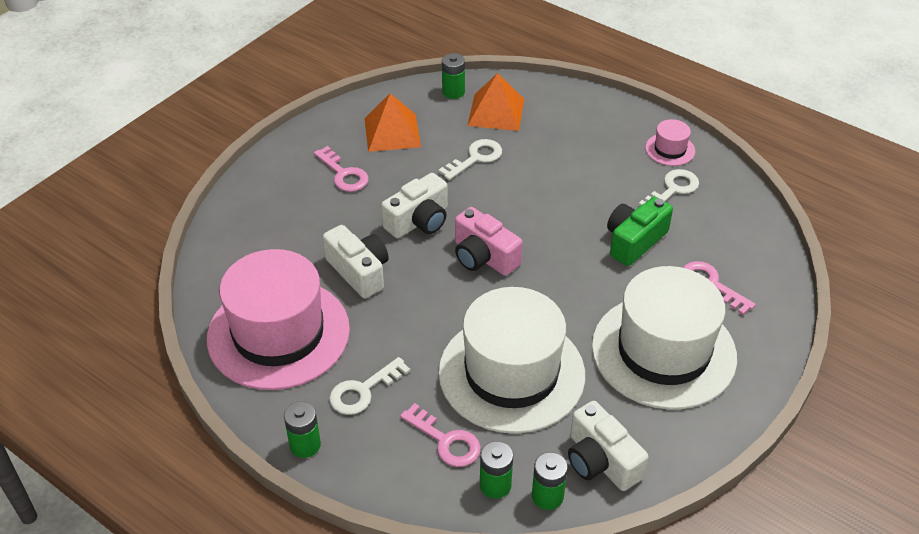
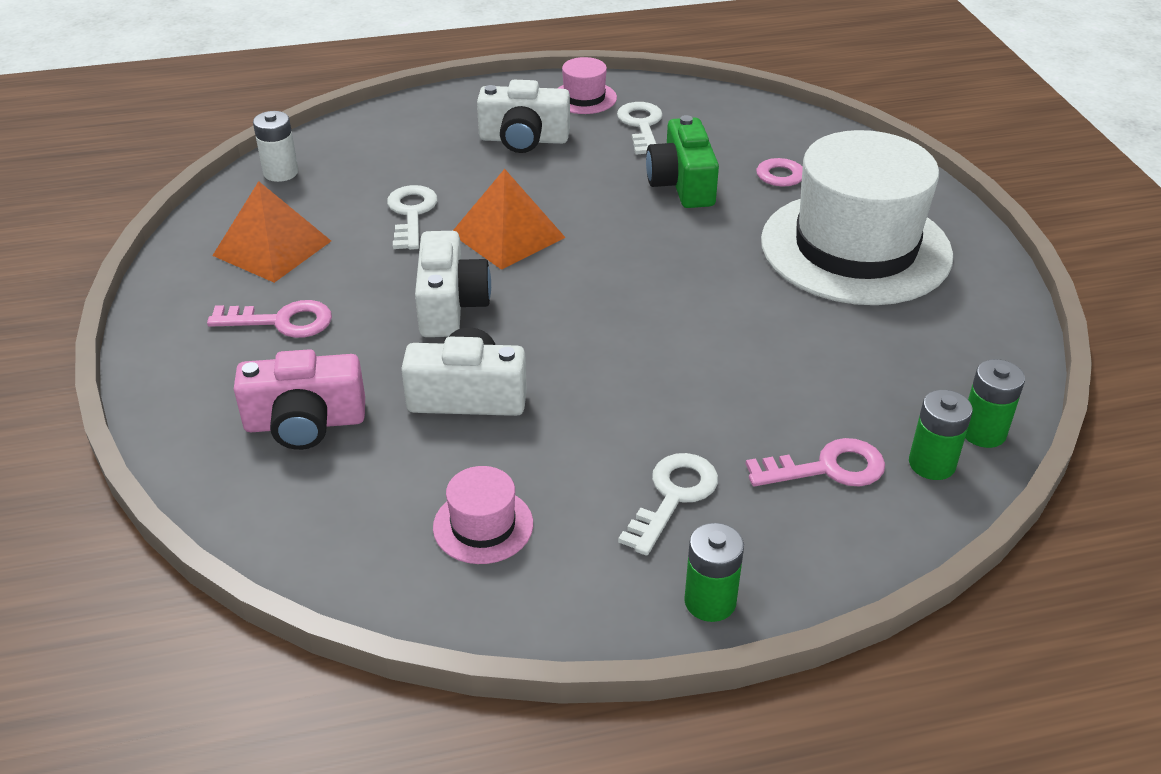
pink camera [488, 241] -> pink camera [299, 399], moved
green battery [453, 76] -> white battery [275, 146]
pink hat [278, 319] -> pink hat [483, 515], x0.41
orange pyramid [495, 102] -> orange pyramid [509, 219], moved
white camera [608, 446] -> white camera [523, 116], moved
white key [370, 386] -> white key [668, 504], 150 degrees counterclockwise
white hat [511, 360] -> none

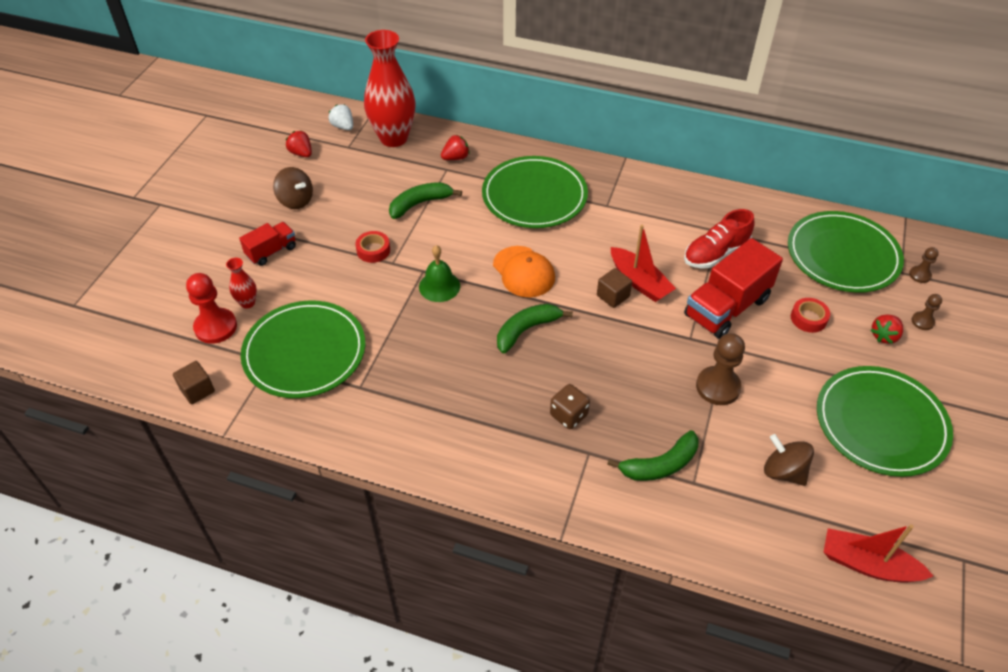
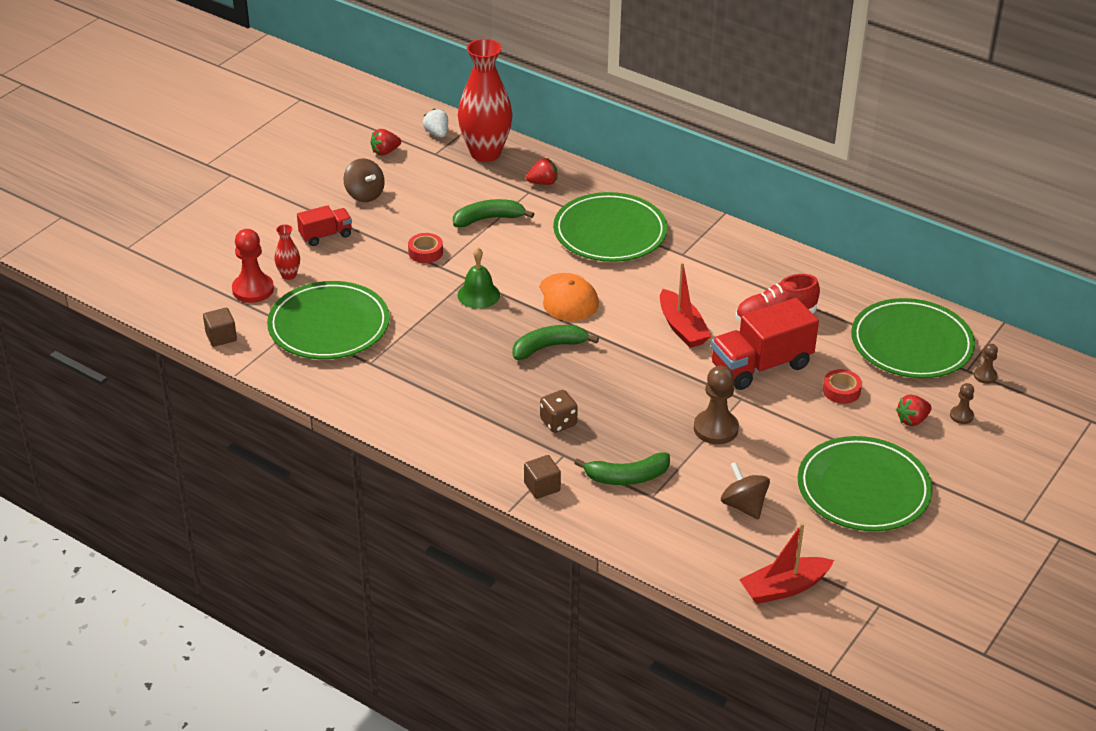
red strawberry [299, 144] -> red strawberry [385, 142], 90 degrees counterclockwise
brown cube [614, 288] -> brown cube [542, 477], moved
red boat [879, 553] -> red boat [786, 563], 60 degrees counterclockwise

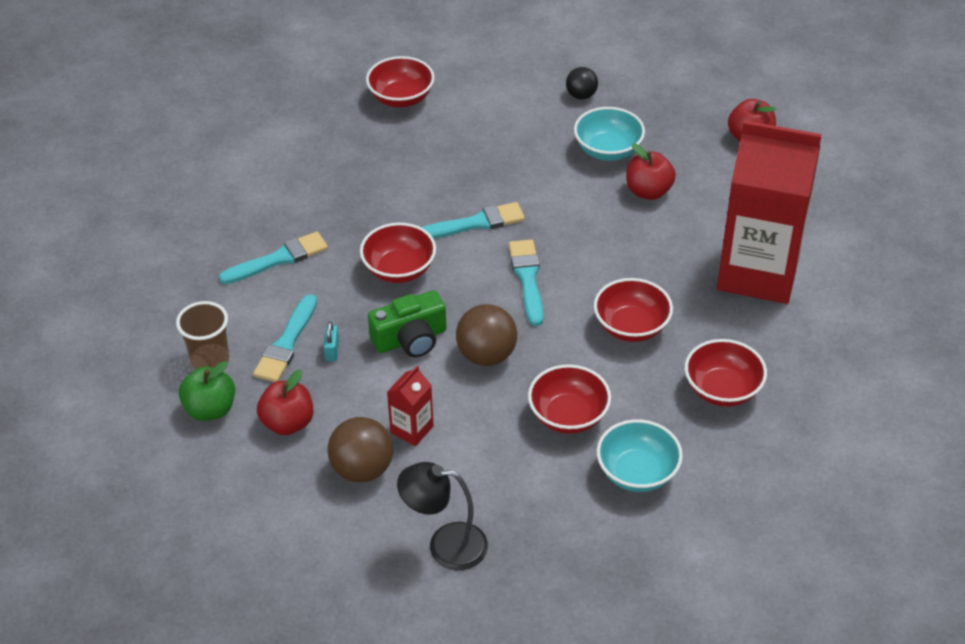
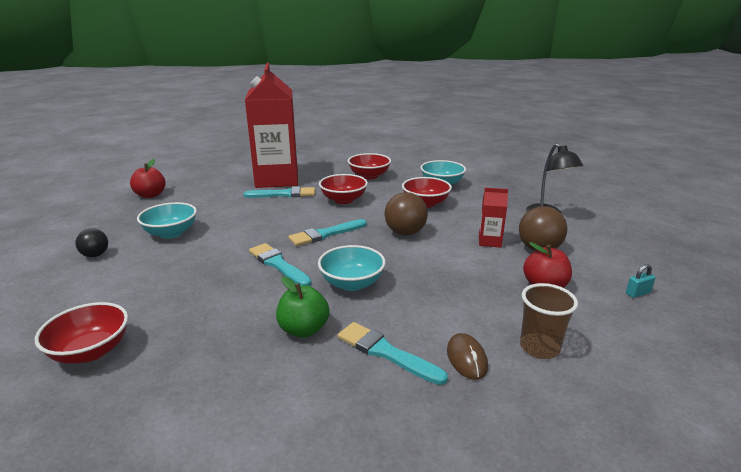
turquoise brush [285, 338] -> turquoise brush [279, 192], moved
green apple [207, 391] -> green apple [303, 307], moved
red bowl [398, 253] -> turquoise bowl [352, 268]
none -> brown mouse [467, 356]
turquoise padlock [331, 341] -> turquoise padlock [641, 281], moved
green camera [407, 324] -> none
red apple [651, 171] -> none

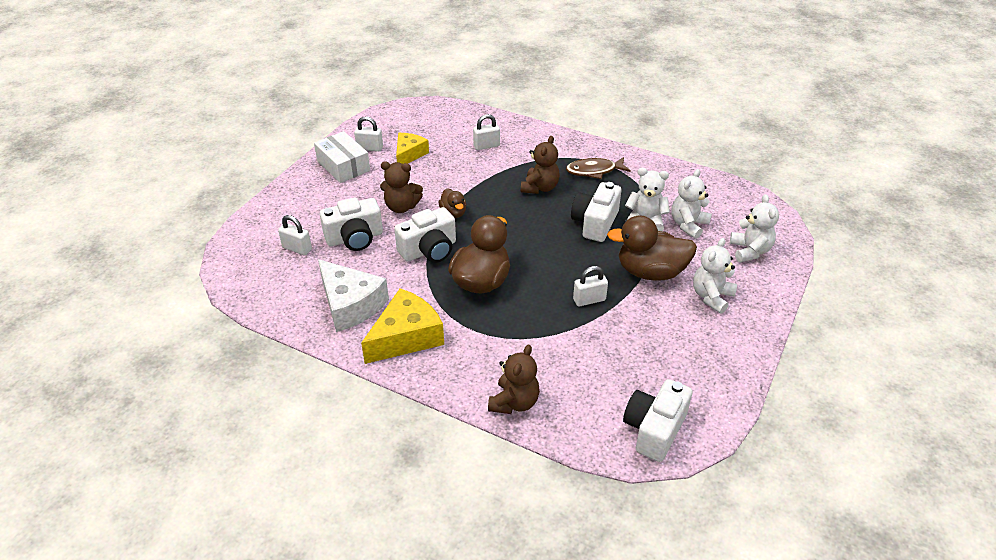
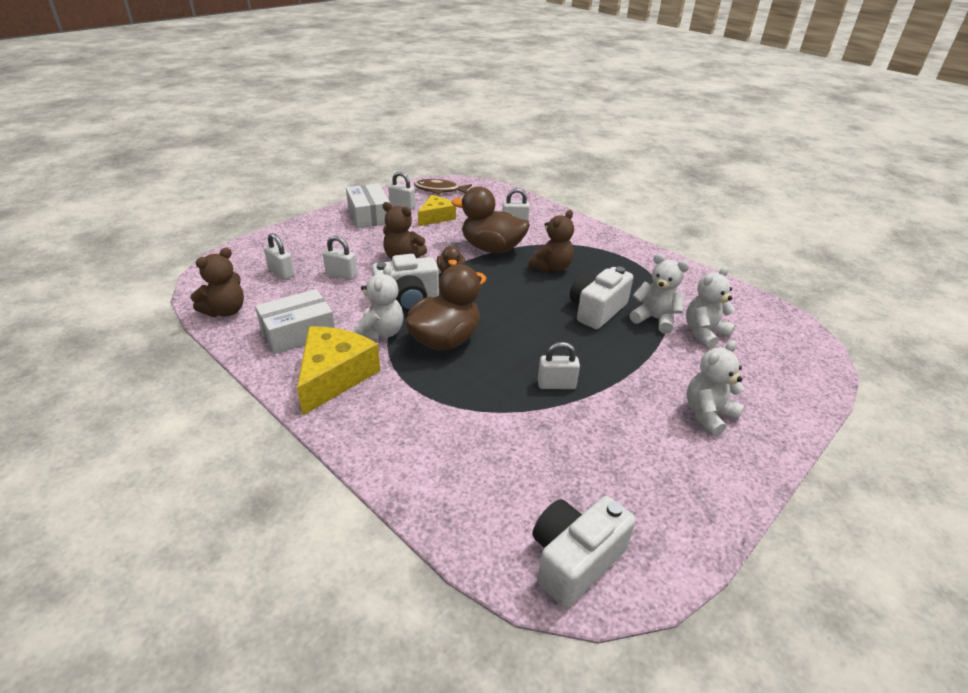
brown teddy bear [514, 379] -> brown teddy bear [217, 282], moved
white cheese [353, 295] -> white box [295, 321]
yellow cheese [402, 326] -> yellow cheese [338, 370], 45 degrees counterclockwise
white camera [351, 224] -> white padlock [340, 258]
white teddy bear [754, 228] -> white teddy bear [378, 303], moved
brown fish [598, 168] -> brown fish [443, 187], moved
brown duck [652, 248] -> brown duck [490, 219], moved

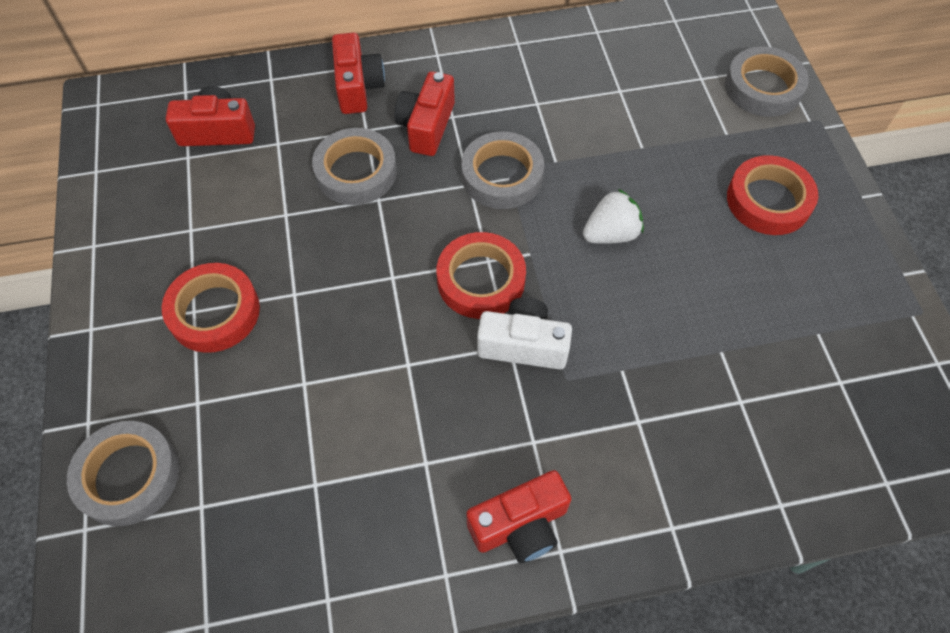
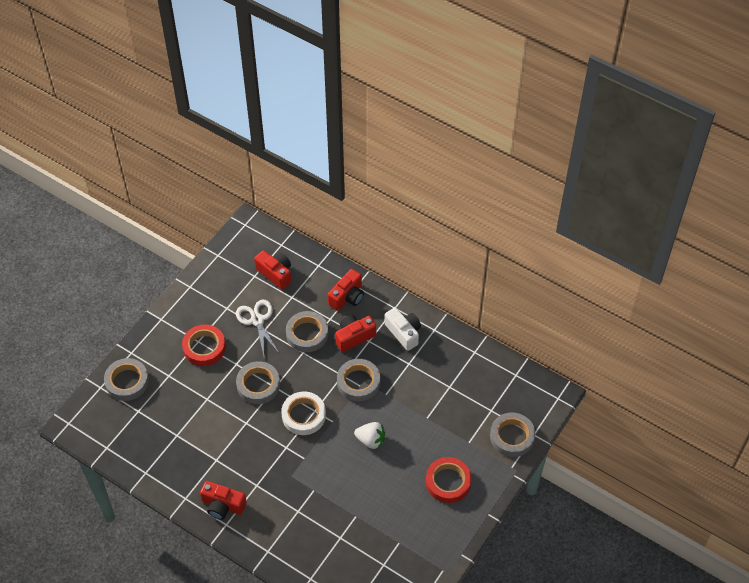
none -> white scissors [258, 328]
none -> grey tape [258, 382]
red tape [481, 275] -> white tape [303, 413]
white camera [524, 333] -> white camera [403, 329], moved

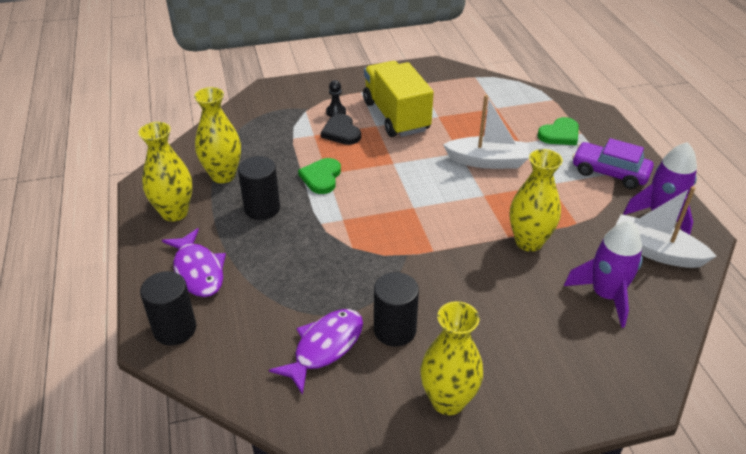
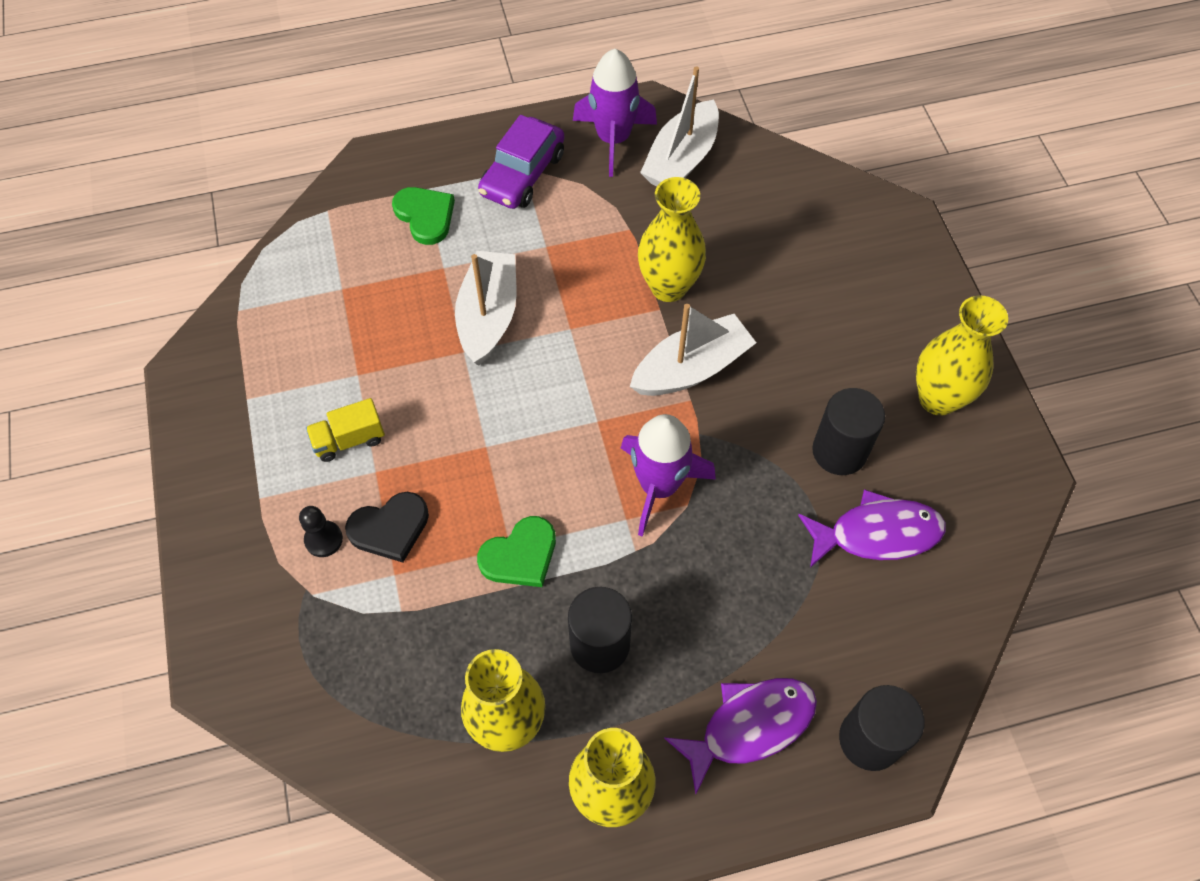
yellow truck [398, 99] -> yellow truck [345, 430], x0.45
green heart [319, 176] -> green heart [516, 551], 45 degrees counterclockwise
purple rocket [603, 274] -> purple rocket [668, 475], moved
none -> white boat [693, 350]
purple fish [316, 352] -> purple fish [872, 528], 135 degrees clockwise

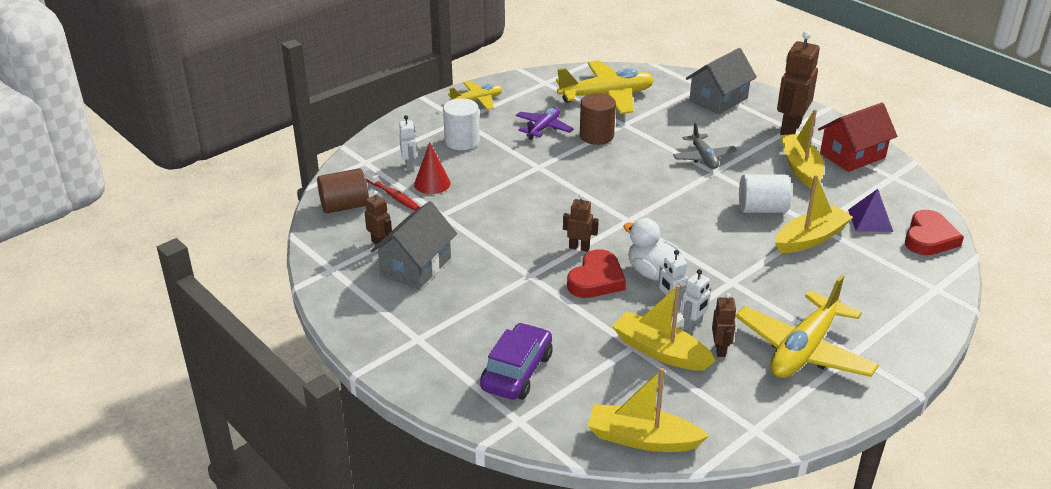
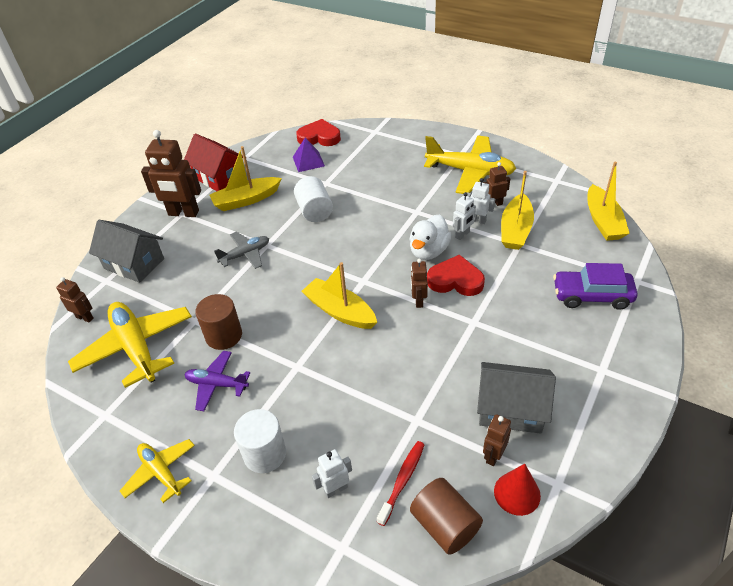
none -> brown robot [74, 300]
yellow boat [814, 214] -> yellow boat [339, 295], moved
red cone [432, 168] -> red cone [517, 490], moved

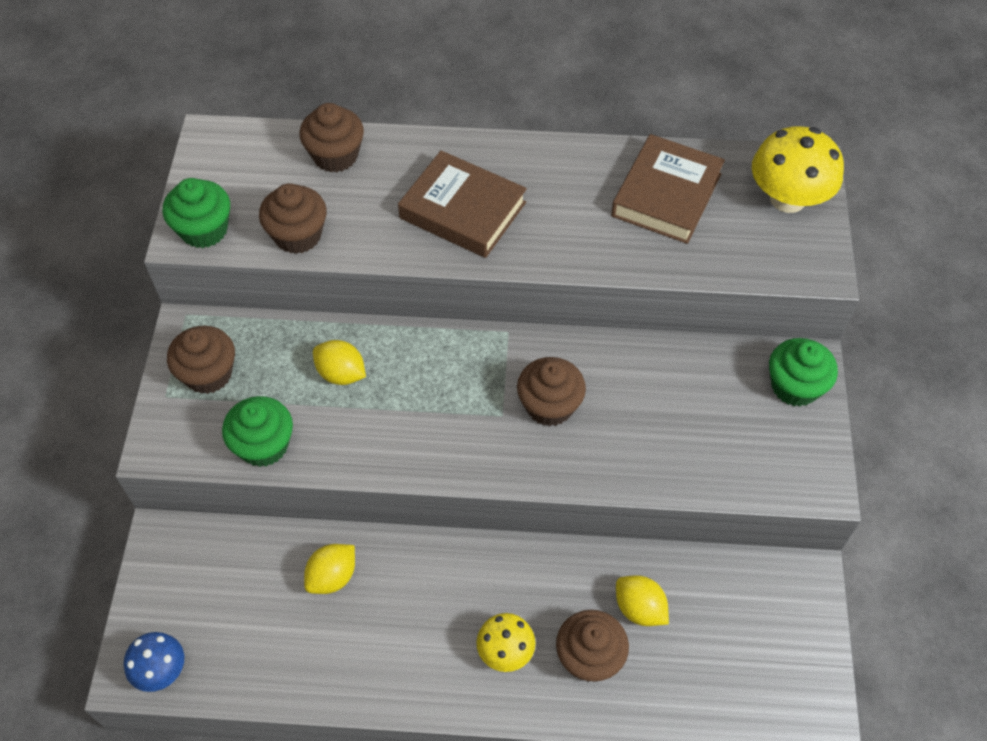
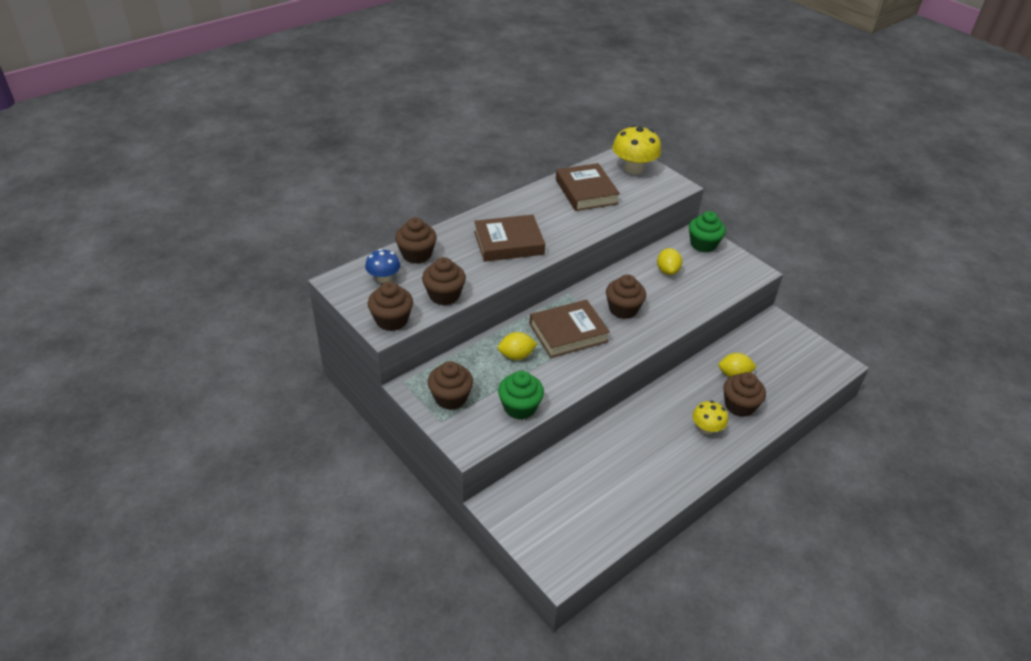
blue mushroom [154, 662] -> blue mushroom [382, 266], moved
green cupcake [196, 213] -> brown cupcake [390, 306]
none -> brown book [569, 329]
yellow lemon [329, 569] -> yellow lemon [669, 261], moved

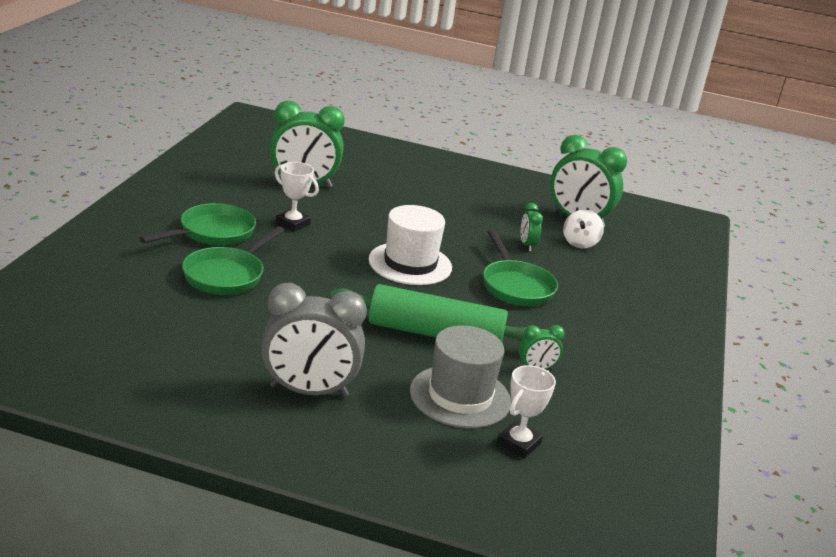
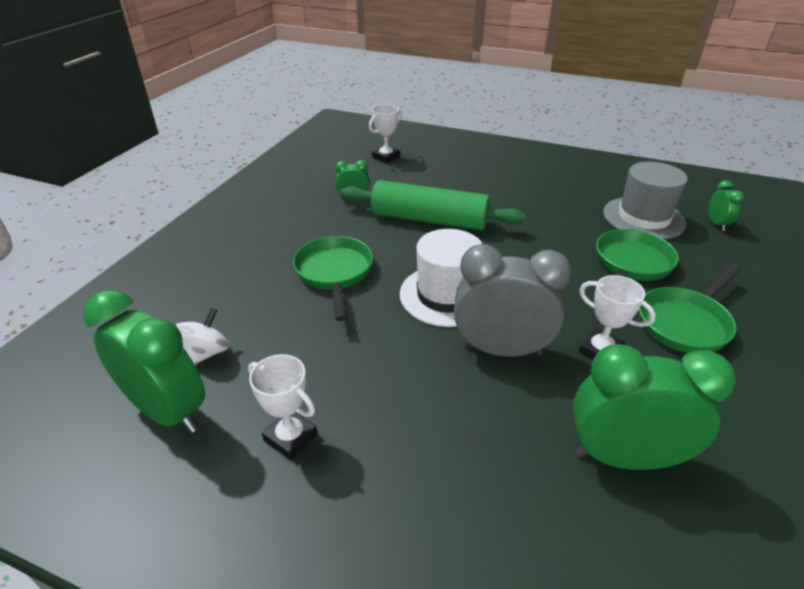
none -> white trophy [283, 407]
grey clock [314, 340] -> grey clock [512, 300], moved
grey hat [460, 376] -> grey hat [645, 201], moved
green clock [532, 227] -> green clock [726, 205], moved

